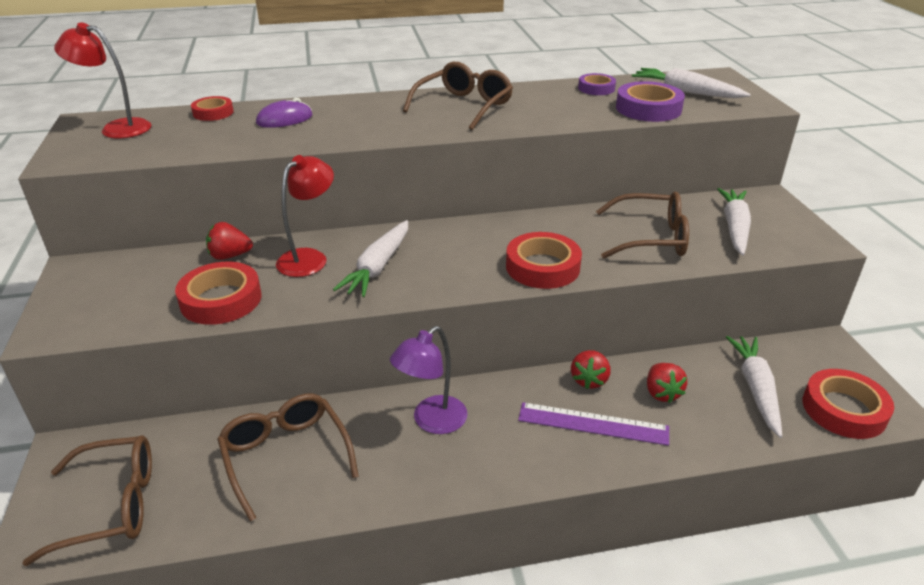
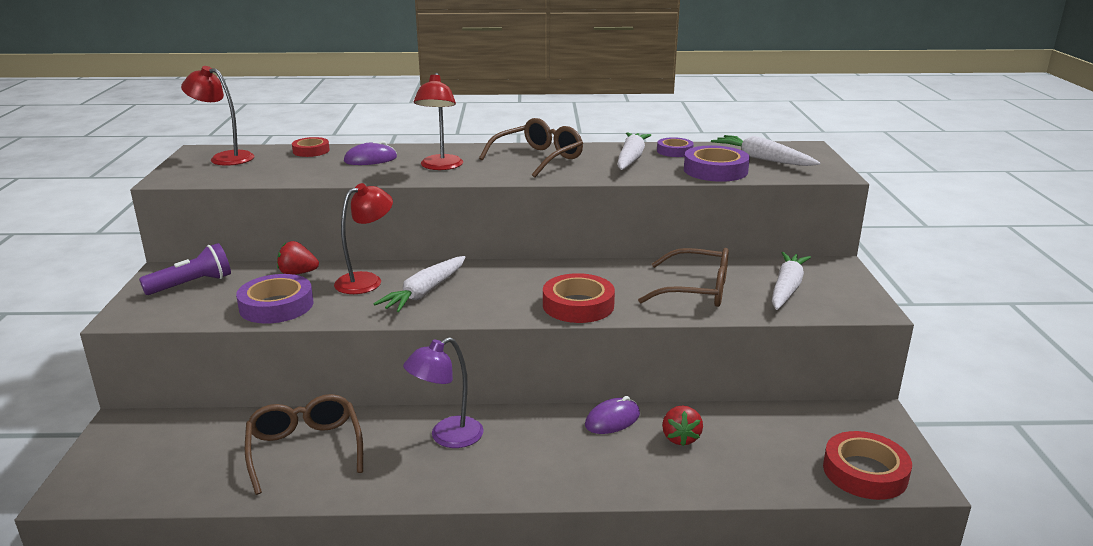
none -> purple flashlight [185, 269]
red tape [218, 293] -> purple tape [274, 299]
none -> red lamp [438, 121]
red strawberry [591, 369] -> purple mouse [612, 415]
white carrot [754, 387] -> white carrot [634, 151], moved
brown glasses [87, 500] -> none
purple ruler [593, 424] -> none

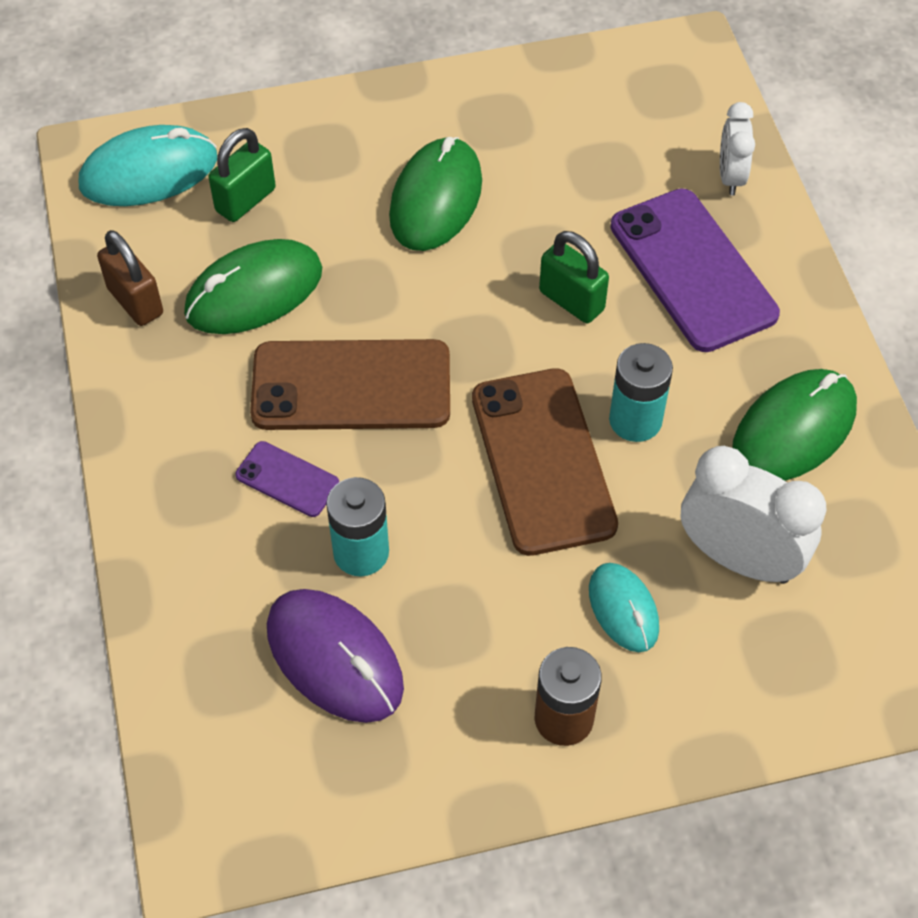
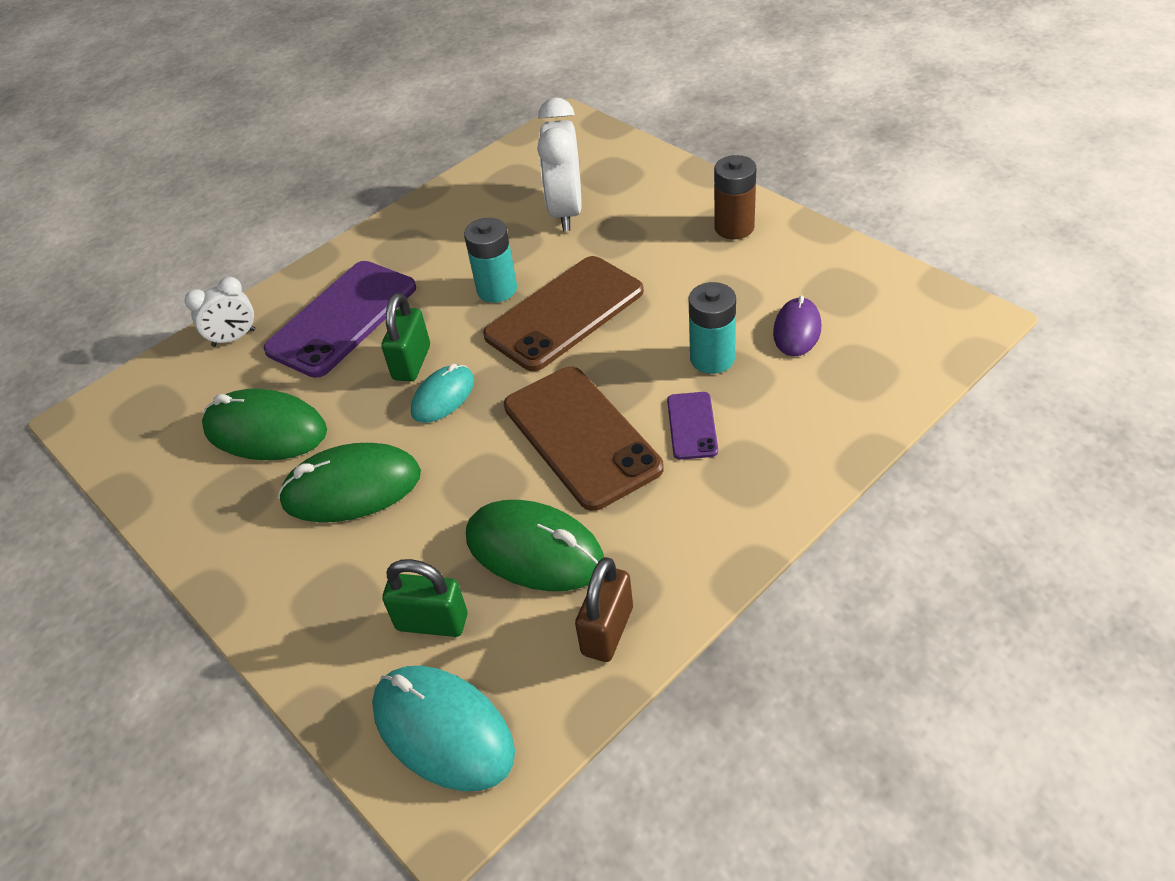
green mouse [794, 425] -> green mouse [264, 424], moved
turquoise mouse [624, 607] -> turquoise mouse [442, 393], moved
purple mouse [335, 656] -> purple mouse [797, 325], x0.61

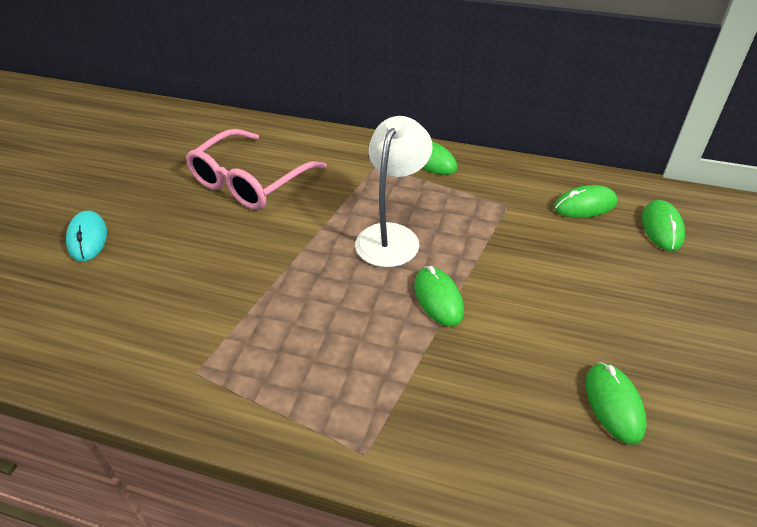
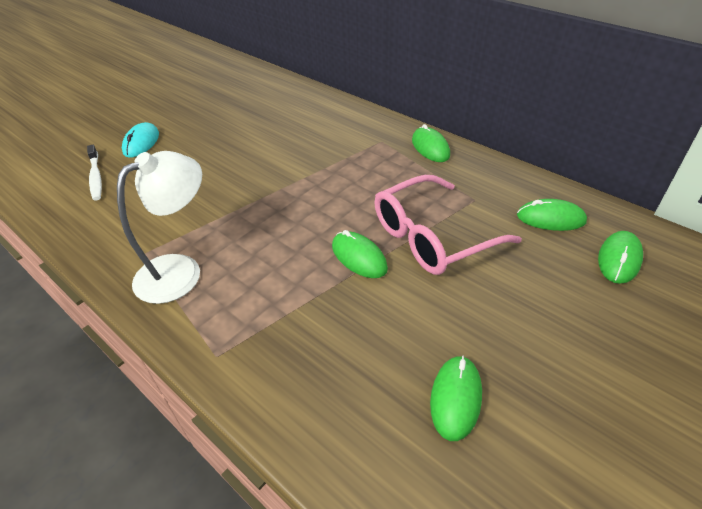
none -> white toothbrush [94, 172]
white lamp [394, 191] -> white lamp [159, 227], moved
green mouse [439, 296] -> green mouse [360, 254], 45 degrees counterclockwise
pink glasses [256, 169] -> pink glasses [448, 225], moved

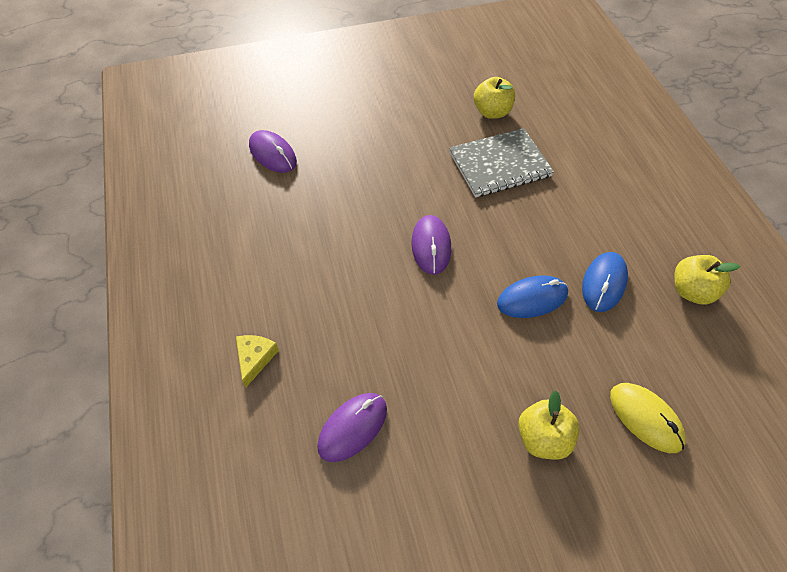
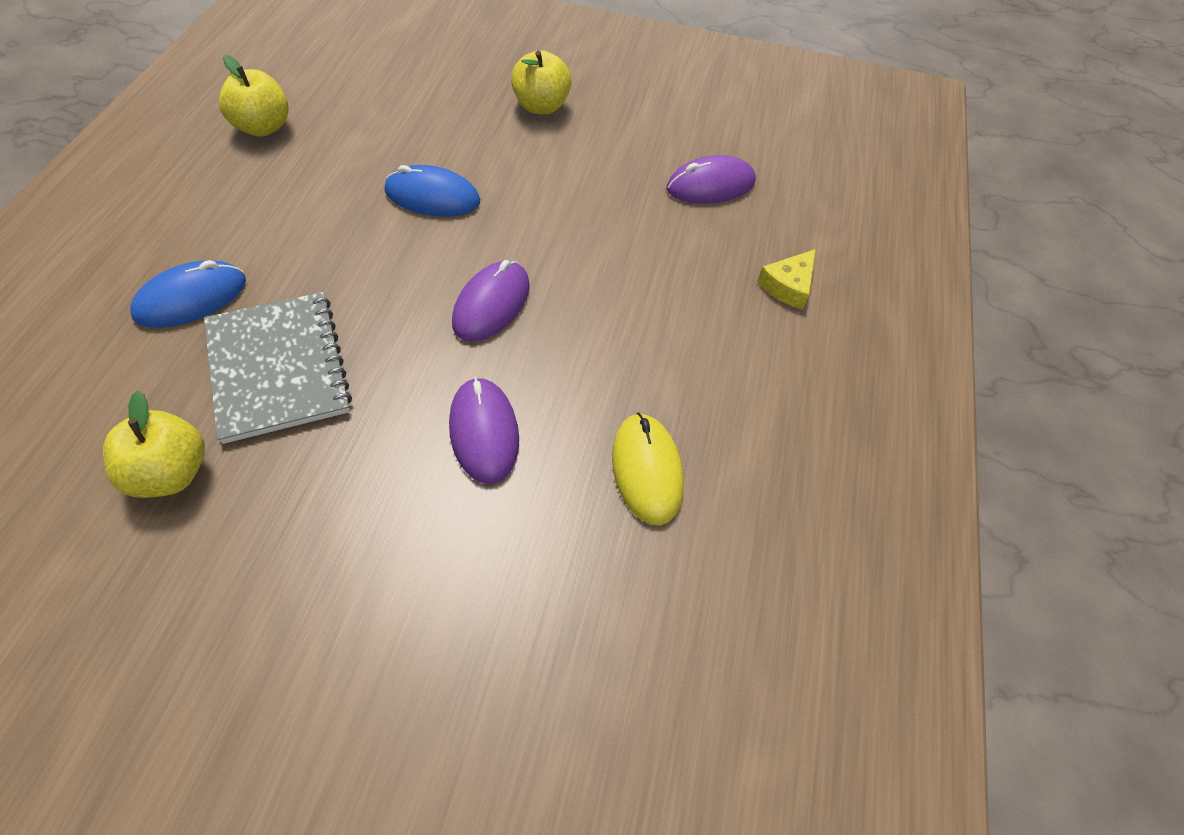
blue mouse [605, 282] -> blue mouse [188, 294], moved
grey notebook [501, 162] -> grey notebook [278, 368], 60 degrees clockwise
purple mouse [273, 151] -> purple mouse [484, 430], moved
yellow mouse [648, 418] -> yellow mouse [648, 469], moved

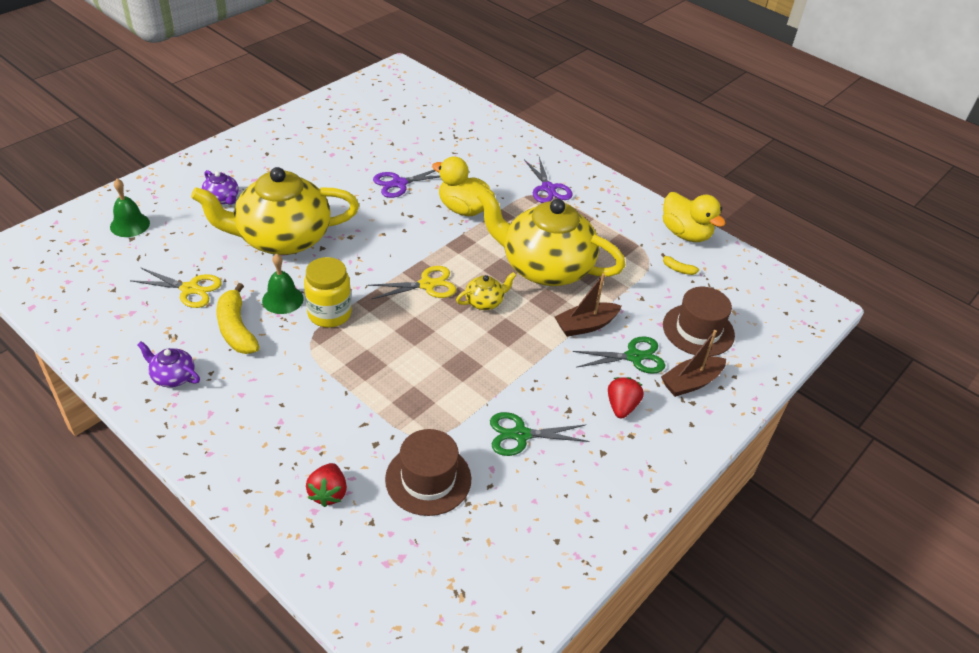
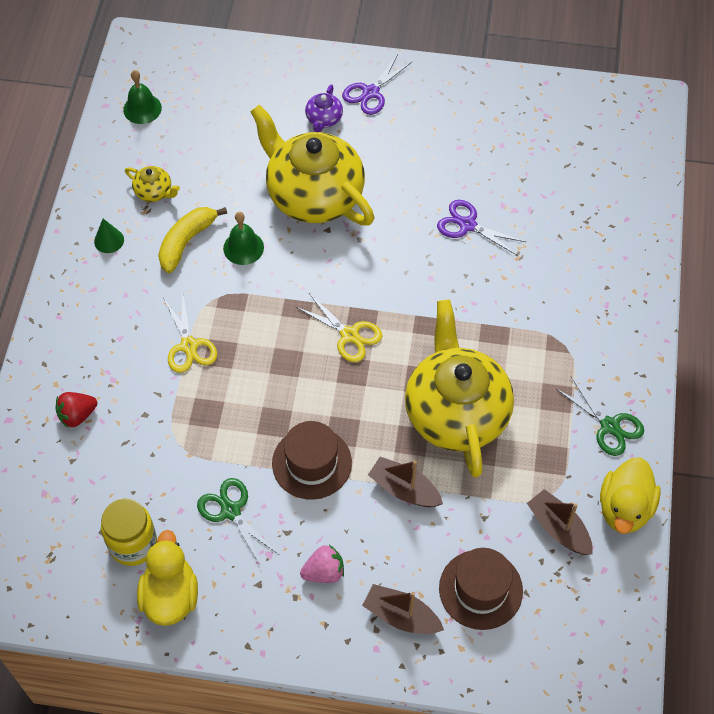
purple teapot [168, 364] -> green cone [109, 236]
yellow jar [328, 292] -> yellow jar [129, 532], moved
green bell [130, 208] -> green bell [142, 97], moved
yellow teapot [486, 291] -> yellow teapot [152, 184], moved
yellow duck [463, 186] -> yellow duck [167, 578], moved
yellow scissors [176, 287] -> yellow scissors [190, 334], moved
brown hat [428, 472] -> brown hat [312, 460], moved
red strawberry [626, 397] -> pink strawberry [322, 564]
purple scissors [548, 180] -> purple scissors [377, 84], moved
yellow banana [680, 264] -> brown boat [560, 522]
green scissors [618, 355] -> green scissors [600, 416], moved

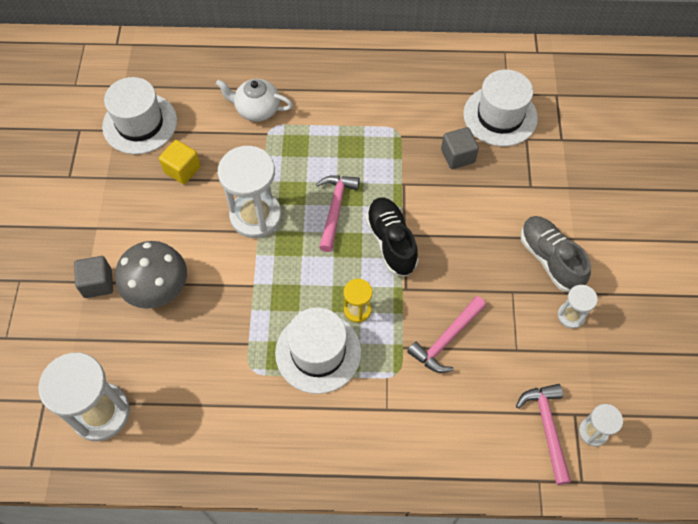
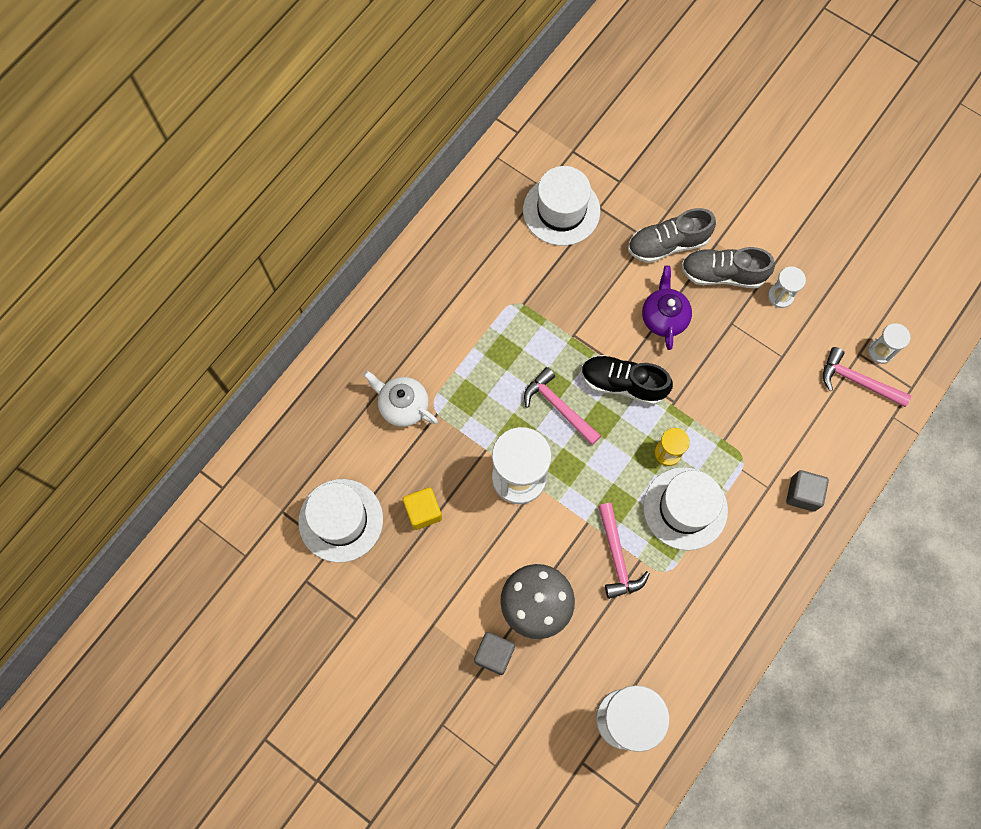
white teapot [254, 100] -> white teapot [401, 399], 75 degrees clockwise
pink hammer [446, 334] -> pink hammer [624, 551], moved
none -> grey shoe [672, 235]
none -> purple teapot [667, 308]
grey cube [460, 148] -> grey cube [807, 491], moved

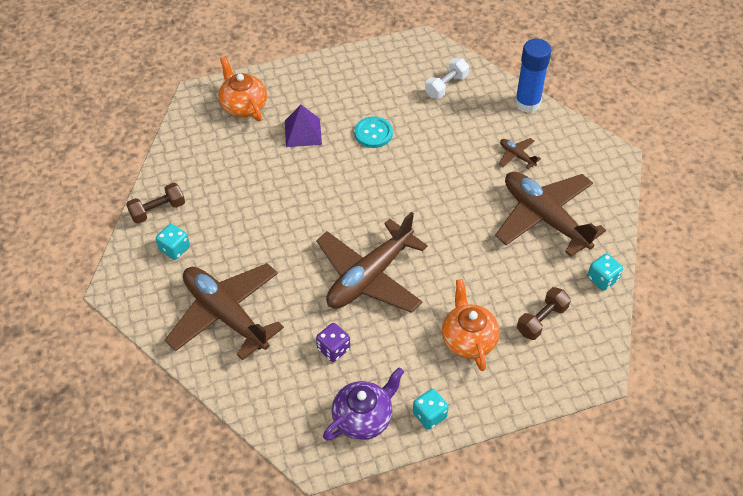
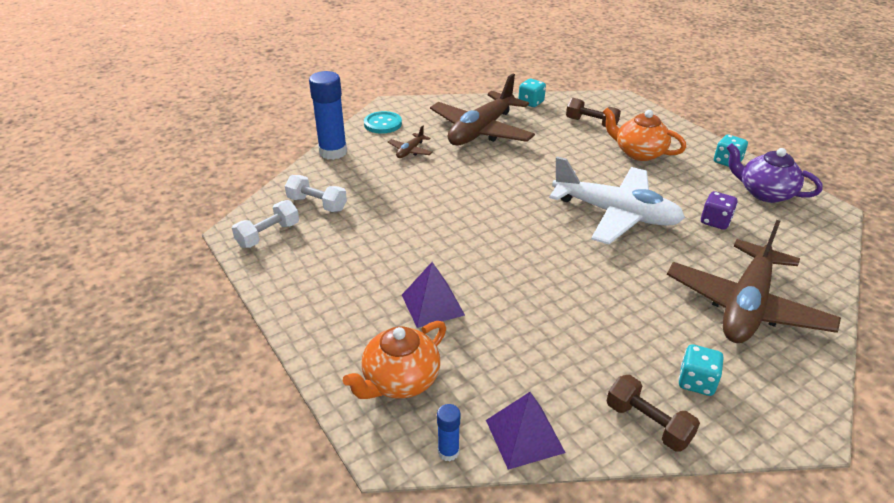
none -> white dumbbell [265, 224]
turquoise button [373, 132] -> turquoise button [383, 122], moved
none -> blue glue stick [448, 432]
none -> purple pyramid [526, 431]
brown plane [372, 262] -> white plane [617, 200]
orange teapot [471, 325] -> orange teapot [644, 134], 60 degrees clockwise

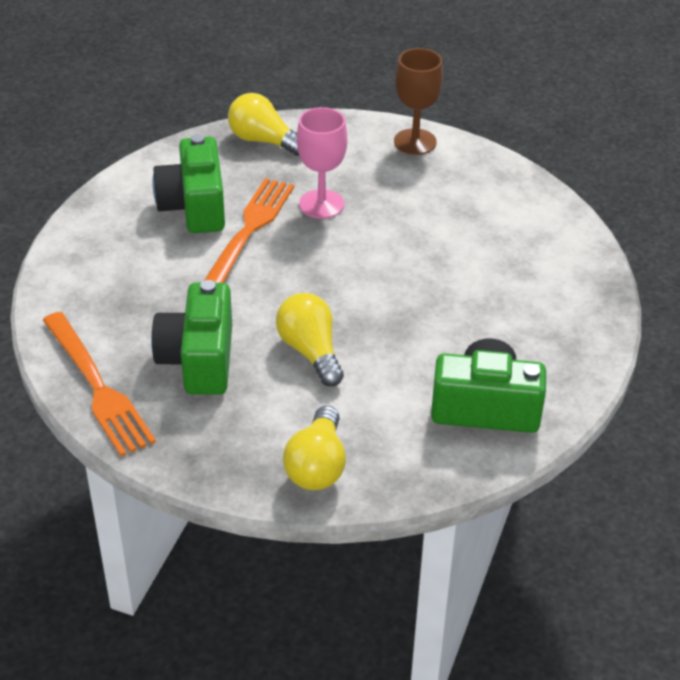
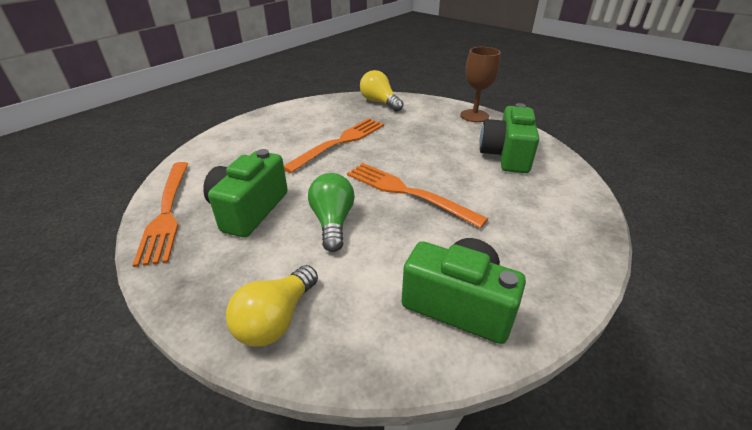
yellow light bulb [310, 340] -> green light bulb [331, 212]
none -> orange fork [417, 195]
green camera [188, 183] -> green camera [509, 138], moved
pink goblet [322, 163] -> none

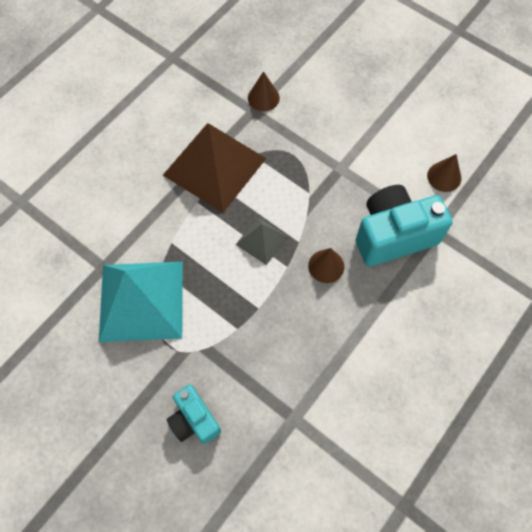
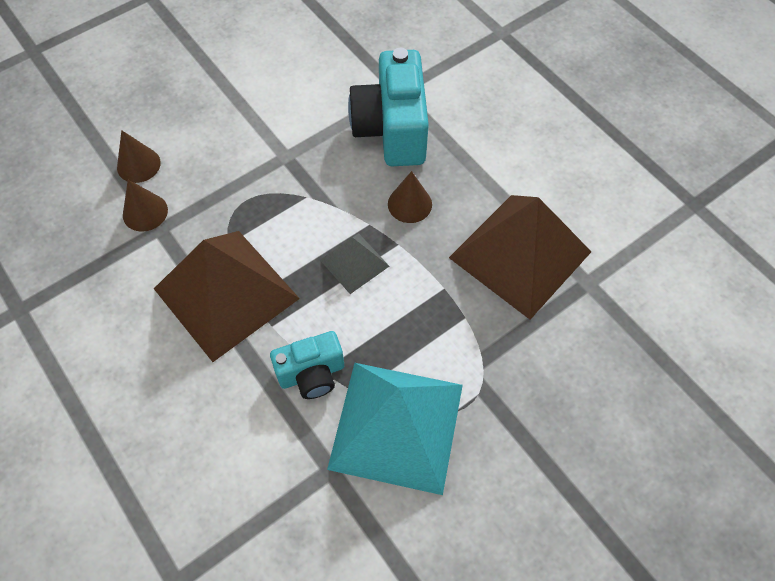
brown cone [444, 173] -> brown cone [139, 156], moved
turquoise camera [194, 414] -> turquoise camera [307, 365], moved
none -> brown pyramid [520, 257]

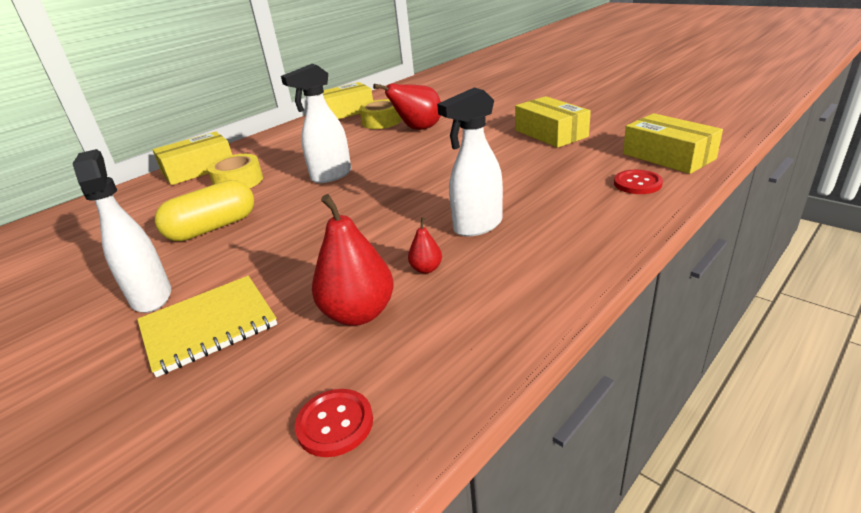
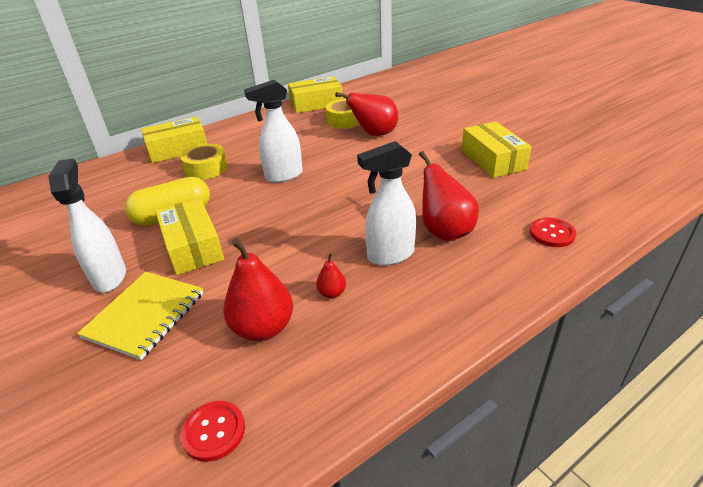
yellow notebook [207, 326] -> yellow notebook [140, 316], 45 degrees counterclockwise
yellow box [673, 143] -> yellow box [189, 236], moved
none -> red pear [449, 196]

